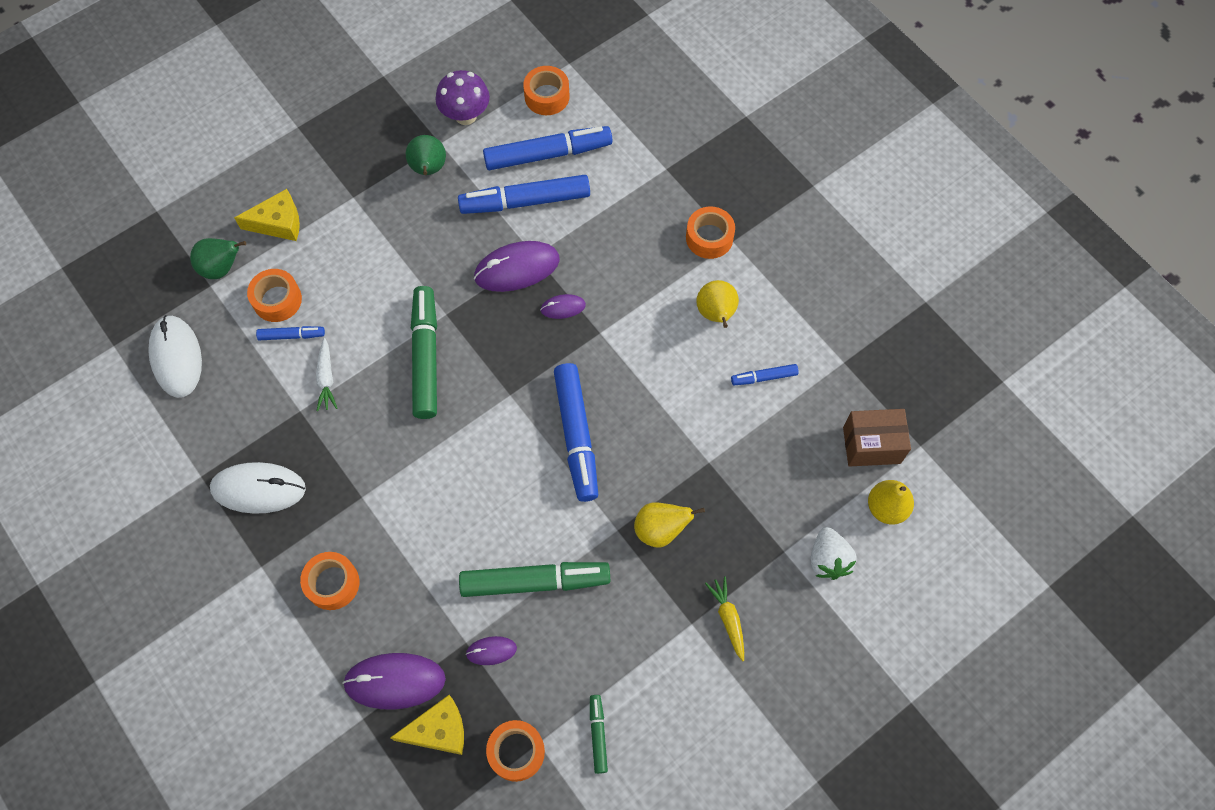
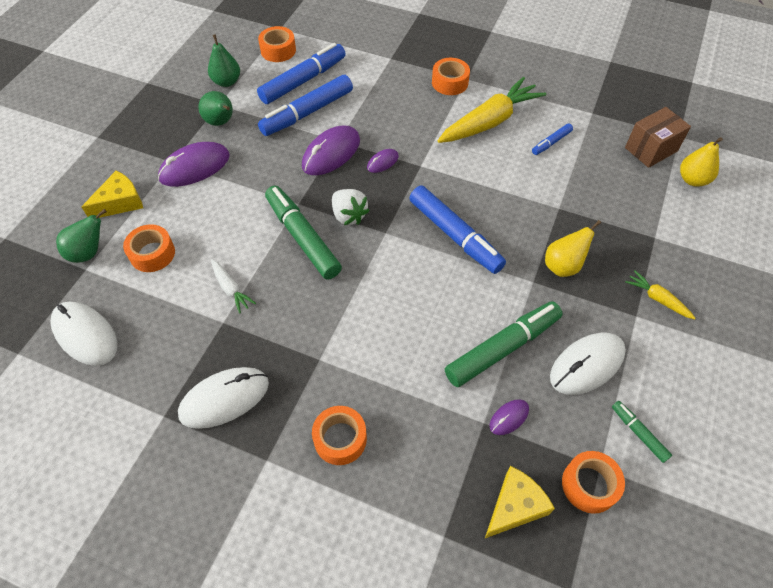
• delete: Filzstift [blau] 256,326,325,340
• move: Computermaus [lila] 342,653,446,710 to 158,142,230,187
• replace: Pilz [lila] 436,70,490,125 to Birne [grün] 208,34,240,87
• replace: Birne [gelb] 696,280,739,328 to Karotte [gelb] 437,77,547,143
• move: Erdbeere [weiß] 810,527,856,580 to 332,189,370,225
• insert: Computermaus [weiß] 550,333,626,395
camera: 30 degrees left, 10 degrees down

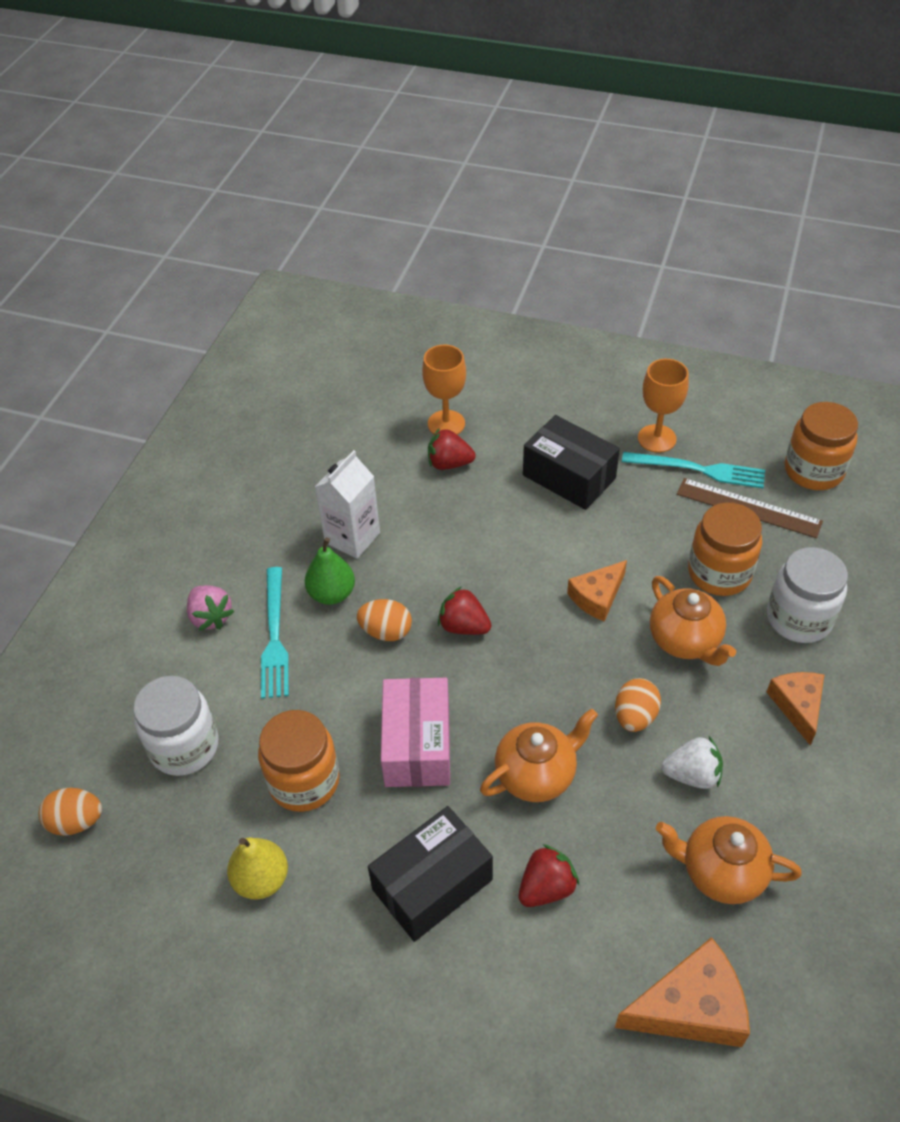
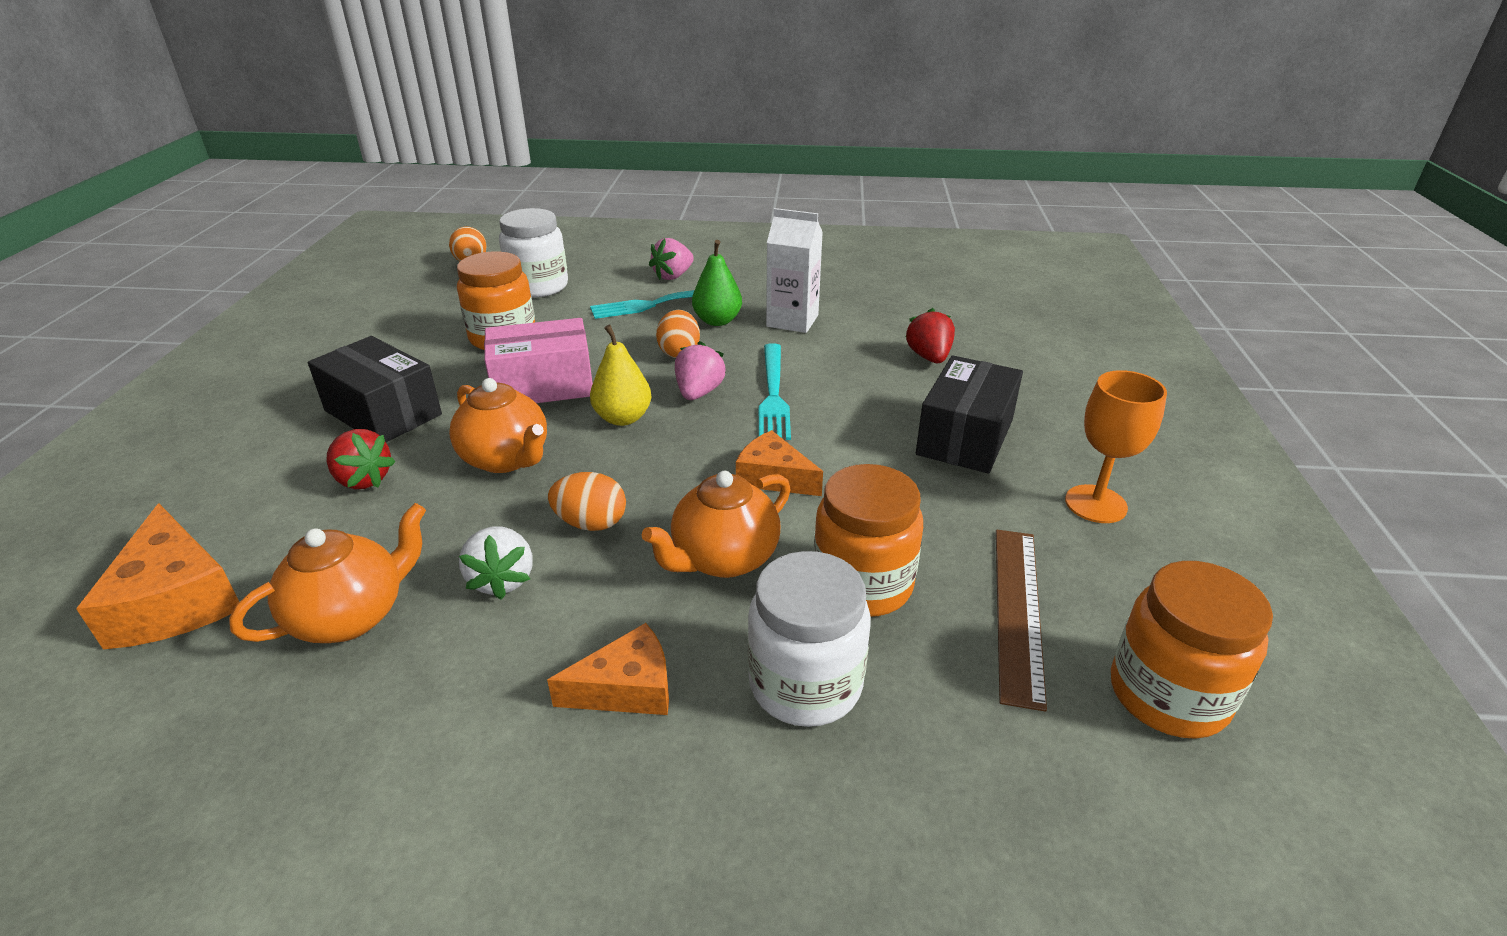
• move: Birne [gelb] 227,837,288,899 to 590,325,651,426
• delete: Kelch [orange] 422,345,466,435
• recolor: Erdbeere [rot] 438,586,491,635 to Erdbeere [rosa] 675,341,726,400
• move: Gabel [türkis] 622,452,765,488 to 759,343,791,440
• rotate: Teekanne [orange] 656,816,802,904 = 229,503,426,643 45 degrees clockwise
camera: 75 degrees right, 15 degrees down

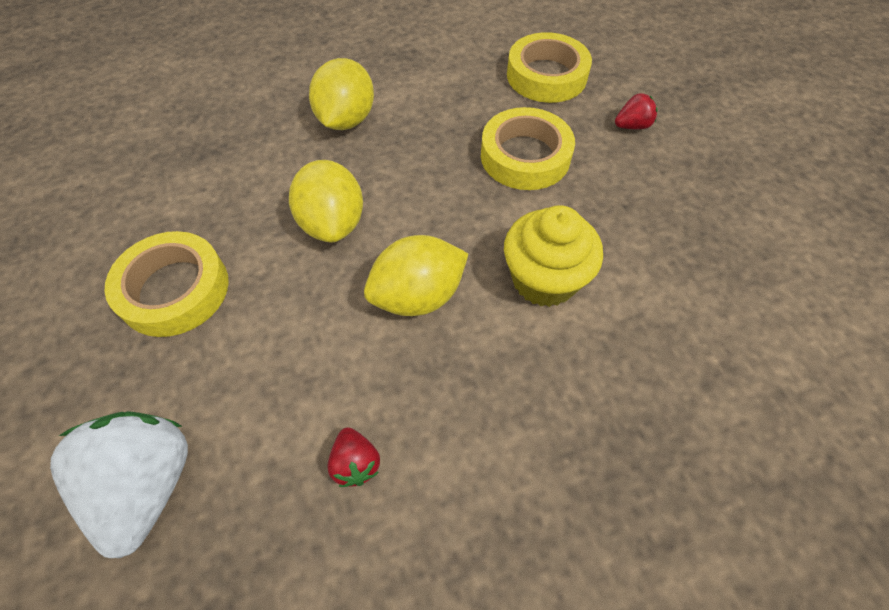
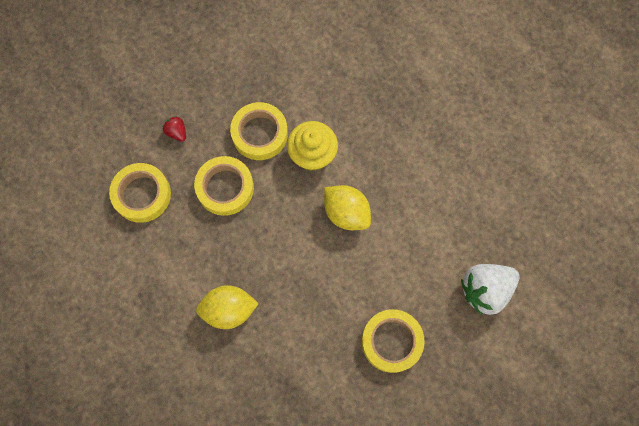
• delete: Zitrone [gelb] 289,160,363,242
• delete: Erdbeere [rot] 327,427,380,487
• insert: Klebeband [gelb] 230,102,288,160
camera: 110 degrees left, 15 degrees up

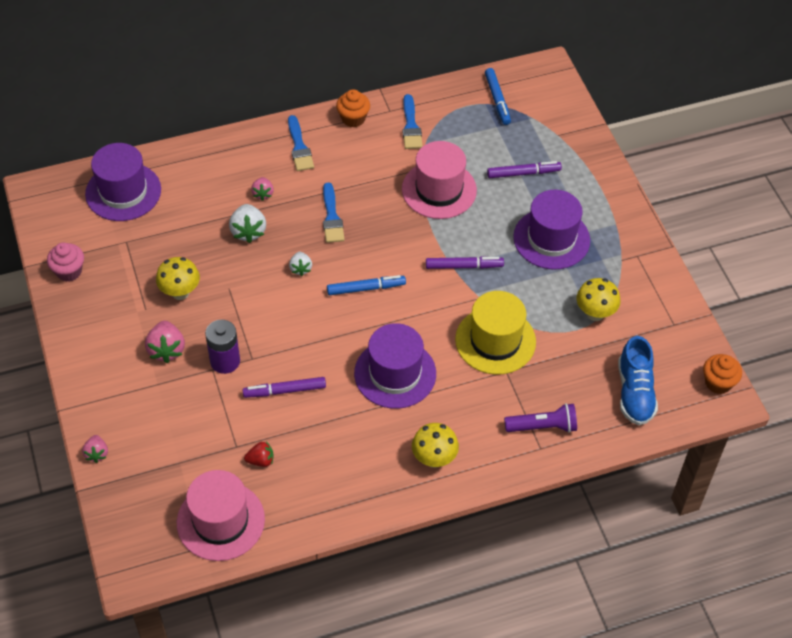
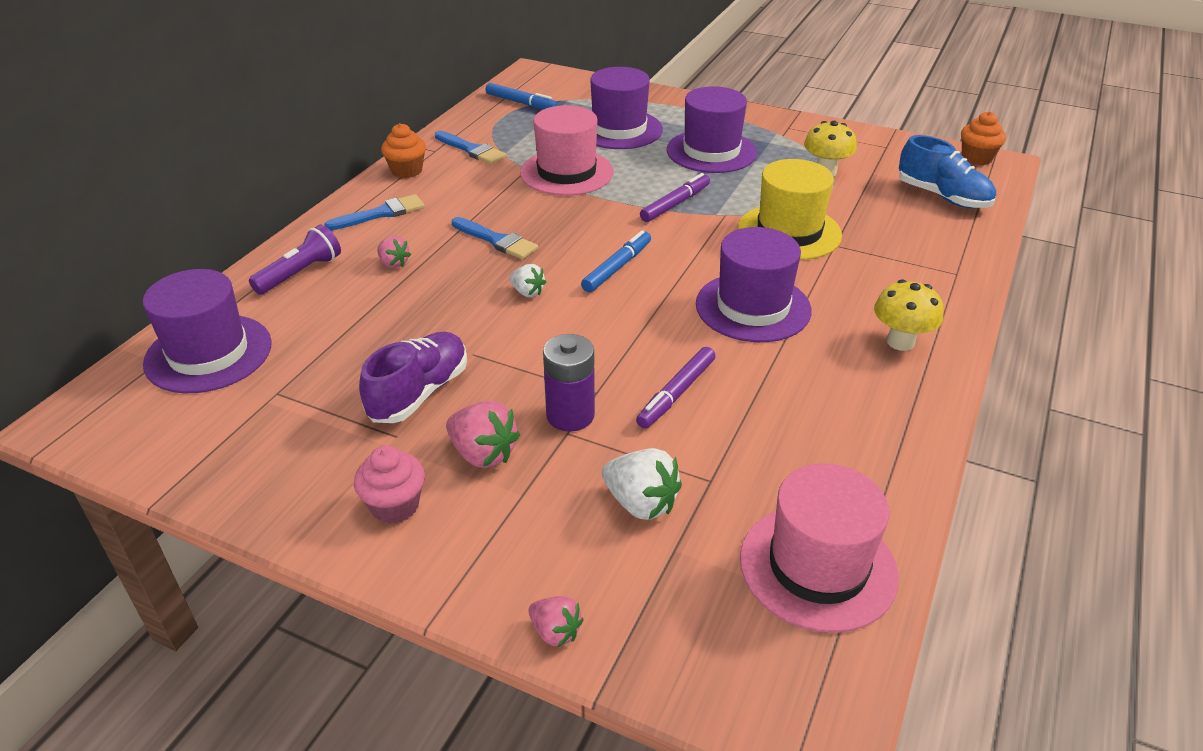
• move: Muffin [rosa] 47,243,84,282 to 354,446,425,524
• replace: Pilz [gelb] 156,257,200,300 to Schuh [lila] 359,332,467,423
• move: Erdbeere [weiß] 229,204,266,243 to 602,448,682,520
• delete: Erdbeere [rot] 244,442,274,467
• rotate: Pinsel [blau] 288,115,314,171 = 324,194,425,230 60 degrees counterclockwise
• replace: Filzstift [lila] 487,161,562,178 to Hut [lila] 590,67,663,149
• move: Taschenlampe [lila] 504,403,577,433 to 249,225,341,295
camera: 45 degrees left, 15 degrees down

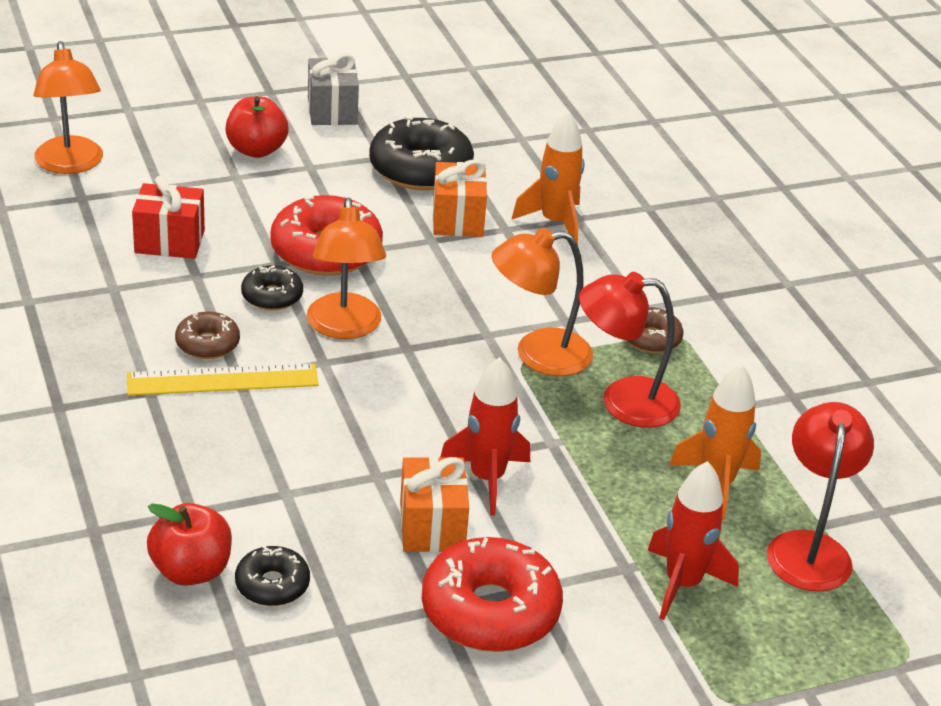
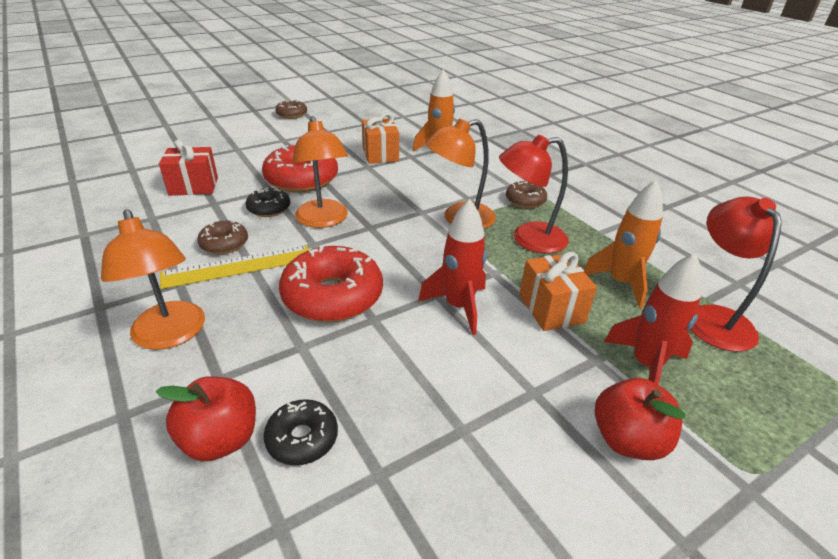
• move: Lampe [orange] 33,41,103,174 to 101,209,205,350
• move: Apfel [rot] 225,96,288,158 to 595,378,686,460
• replace: Geschenk [grau] 308,53,359,125 to Donut [braun] 275,100,307,119
• delete: Donut [schwarz] 369,116,474,190
• move: Geschenk [orange] 400,456,469,552 to 519,252,597,331
• move: Donut [rot] 422,537,563,652 to 279,246,383,322
camera: 10 degrees left, 0 degrees up

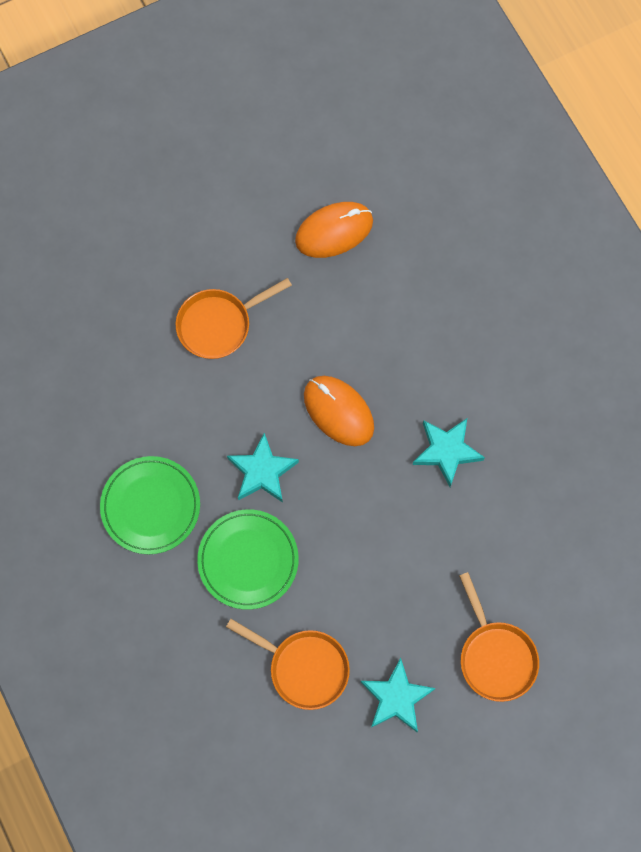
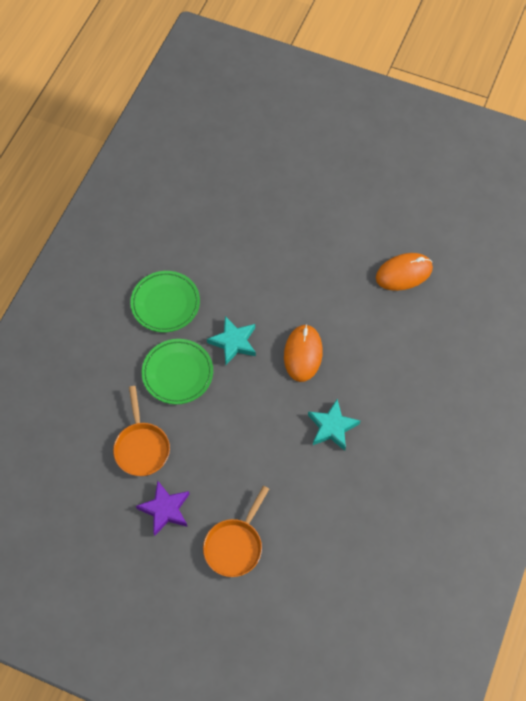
• delete: Pfanne [orange] 175,278,292,359
• rotate: Computermaus [orange] 295,202,373,258 = 376,253,433,291 45 degrees counterclockwise
• recolor: Stern [türkis] 361,658,436,732 to Stern [lila] 136,481,189,536
camera: 50 degrees right, 10 degrees down

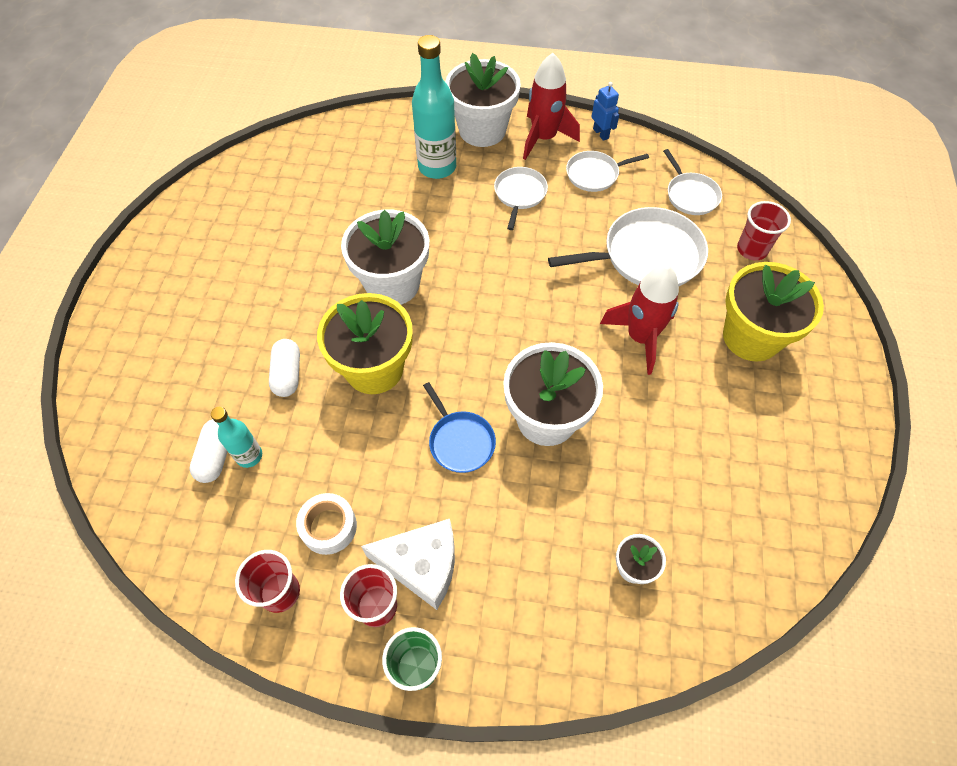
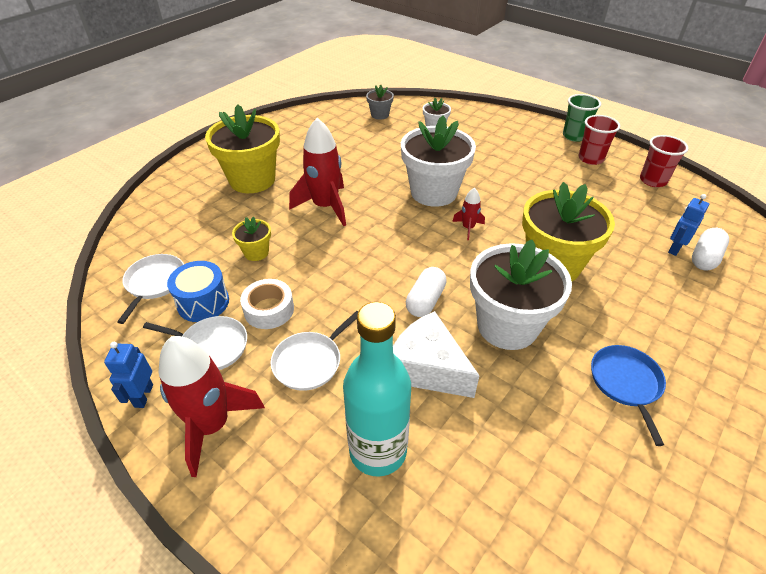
• replace: Flasche [türkis] 211,407,262,468 to Roboter [blau] 668,194,709,256
• move: Kapsel [weiß] 269,339,300,397 to 406,267,447,317
• move: Klebeband [weiß] 296,493,357,555 to 240,279,294,329
• move: Käse [weiß] 361,519,455,610 to 393,311,480,398
• move: Pfanne [blau] 423,382,496,473 to 591,345,666,446
• delete: Blumentopf [weiß] 445,53,521,147
• replace: Pfanne [weiß] 548,207,708,286 to Blumentopf [gelb] 232,216,271,261
• delete: Becher [rot] 737,201,791,261
• insert: Trommel [blau] 167,261,229,322
• insert: Blumentopf [grau] 366,85,394,120
• insert: Rakete [rot] 452,188,485,240
camera: 150 degrees left, 15 degrees down

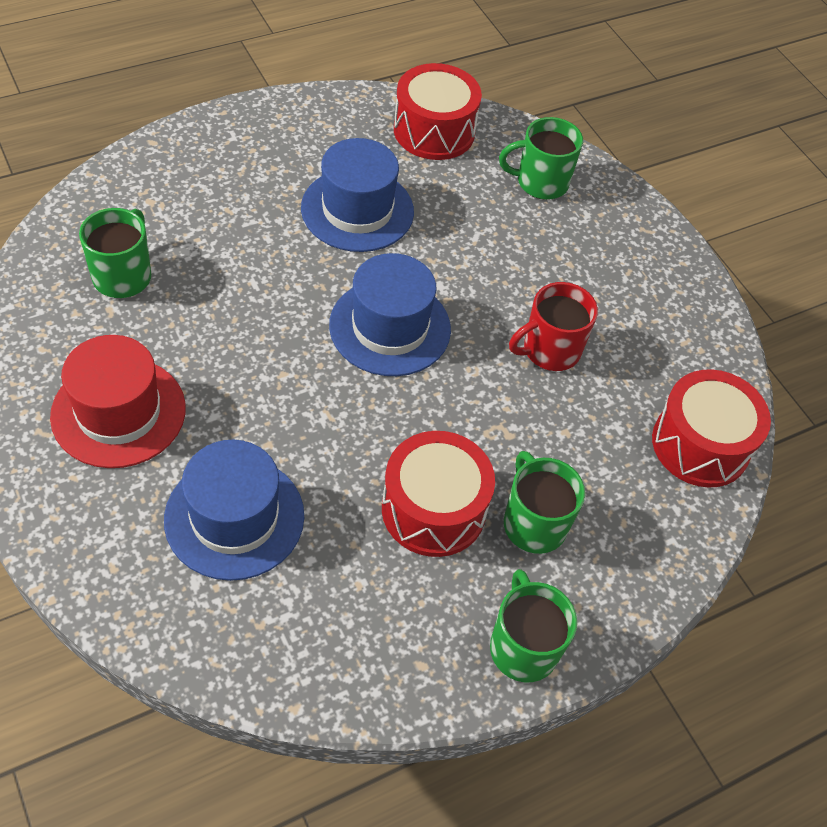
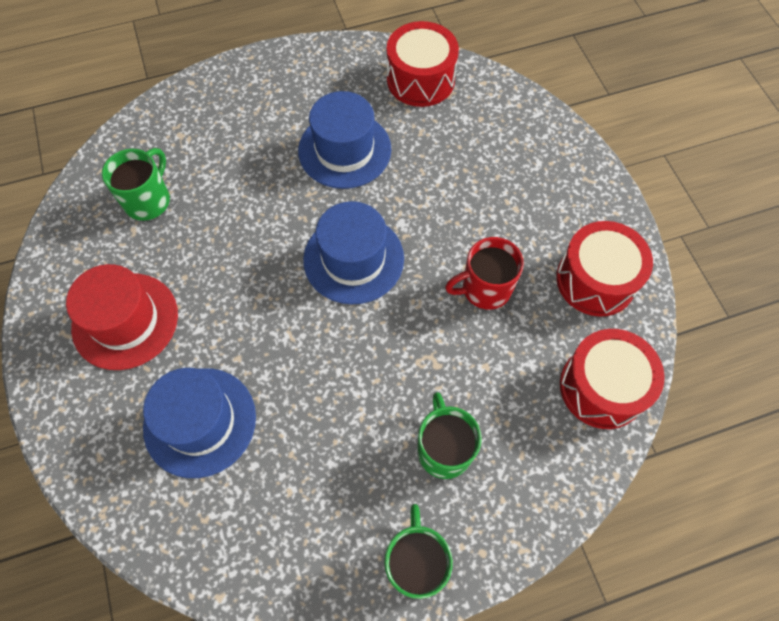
• move: Trommel [rot] 382,431,495,557 to 556,221,653,317
• delete: Tasse [grün] 499,117,583,200
camera: 15 degrees right, 10 degrees up

